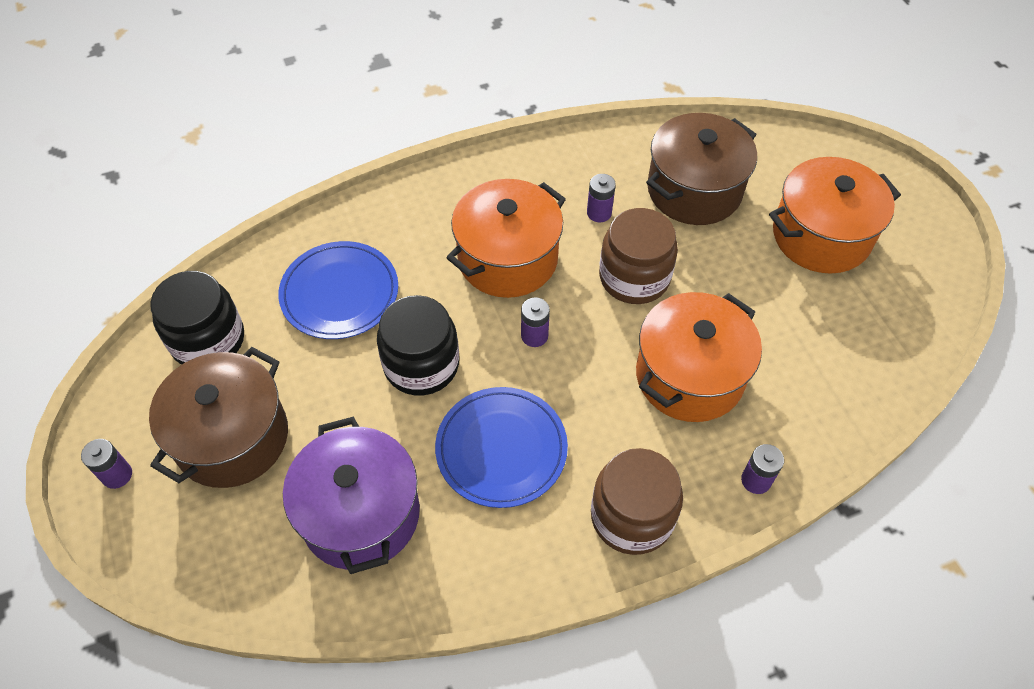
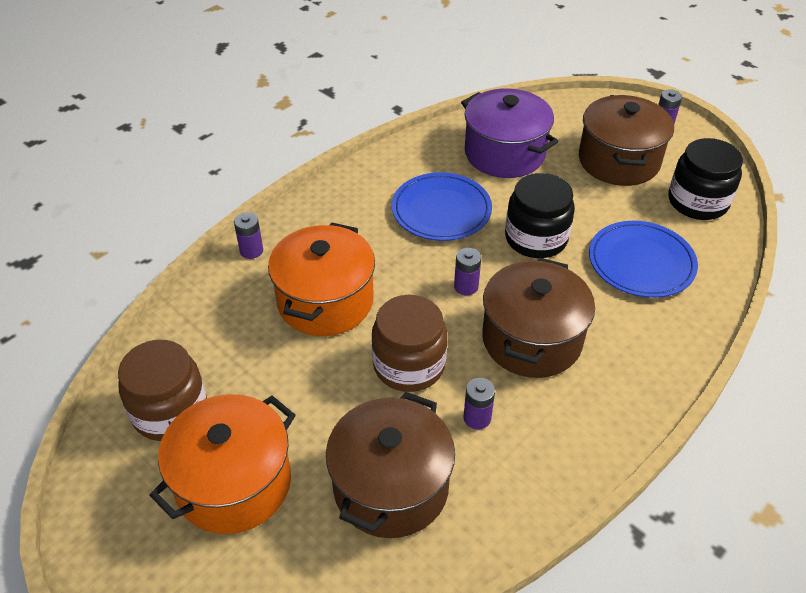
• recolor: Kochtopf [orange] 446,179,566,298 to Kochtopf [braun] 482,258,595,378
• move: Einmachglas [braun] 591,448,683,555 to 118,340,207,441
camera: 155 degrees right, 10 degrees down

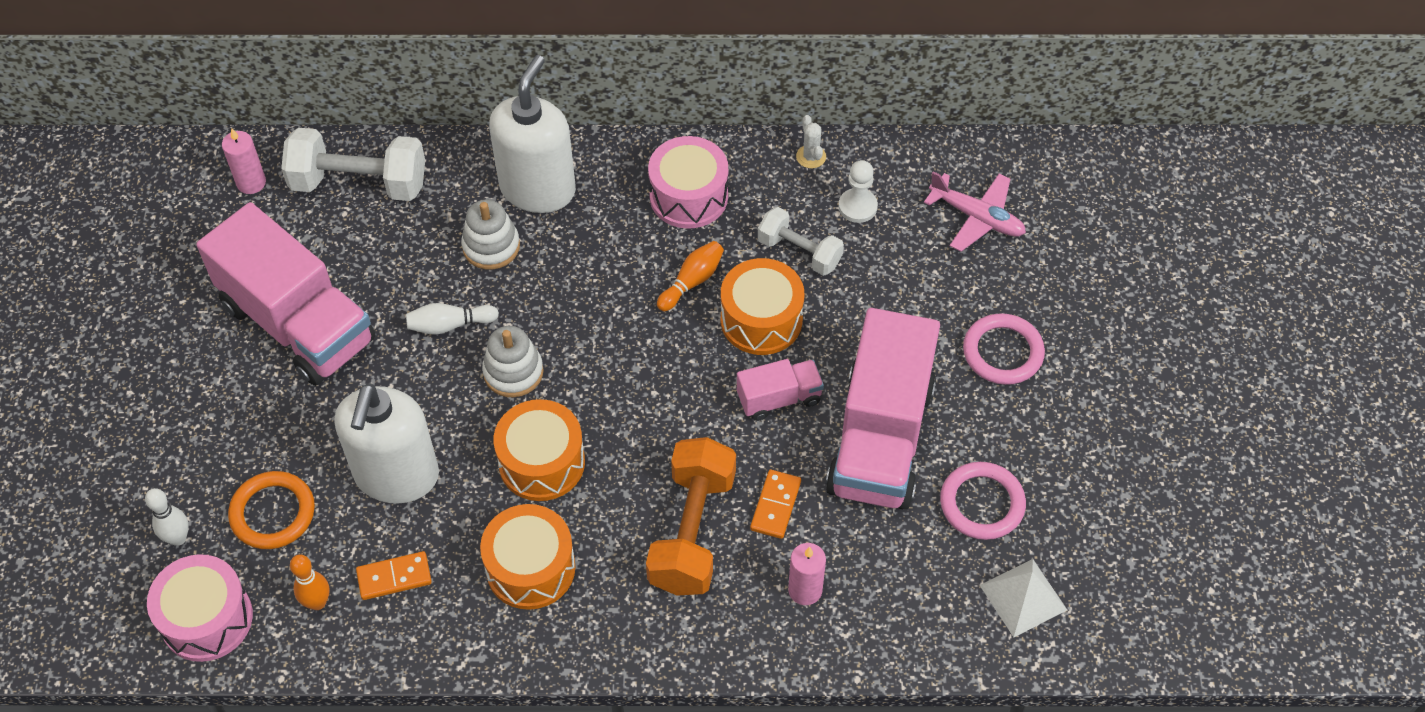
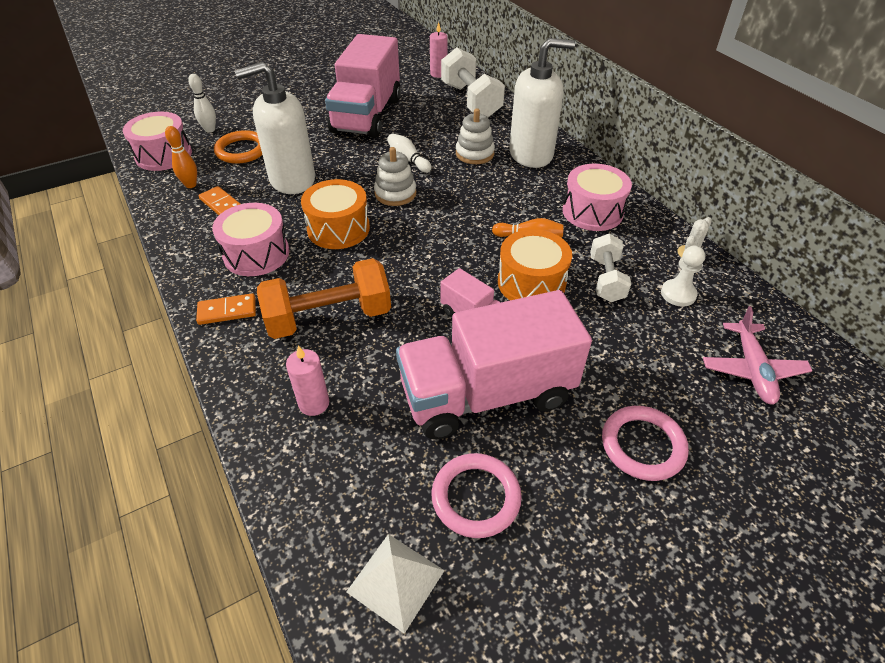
• recolor: Trommel [orange] 480,504,576,610 to Trommel [rosa] 212,203,289,276
• move: Dominostein [orange] 750,470,801,539 to 196,293,256,325
camera: 60 degrees right, 10 degrees down

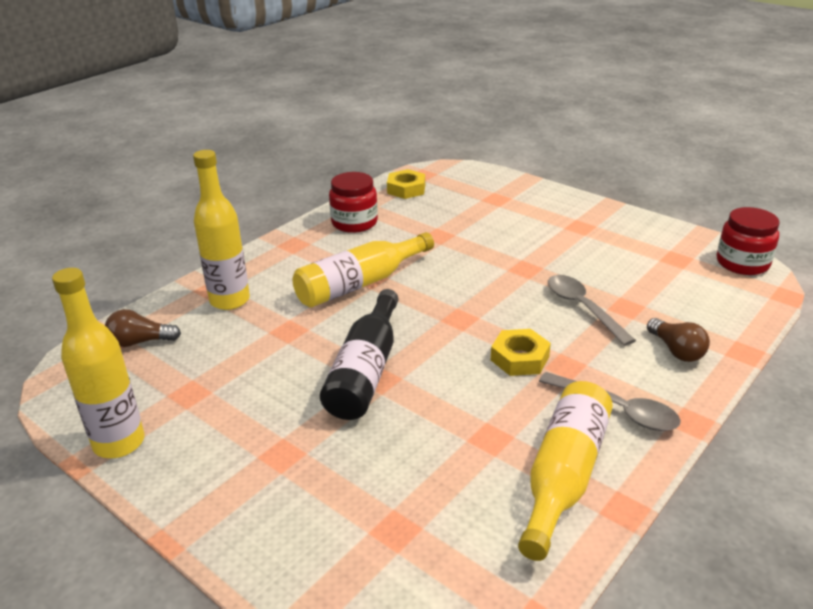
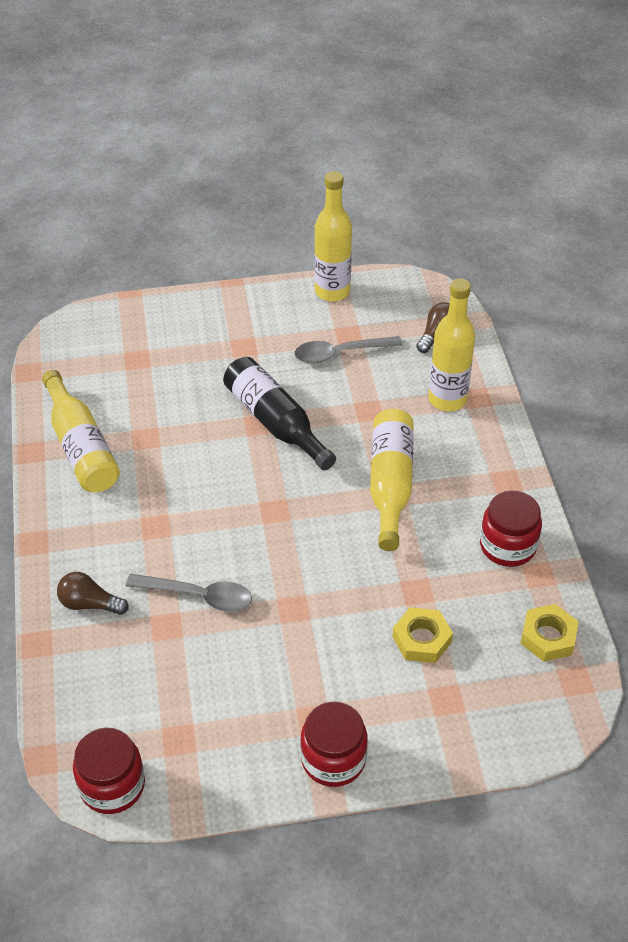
• move: Sechskantmutter [gelb] 491,329,551,376 to 392,607,453,663
• move: Löffel [grau] 539,372,681,431 to 294,336,402,364
• insert: Einmachglas [rot] 300,701,368,787
camera: 130 degrees right, 15 degrees up

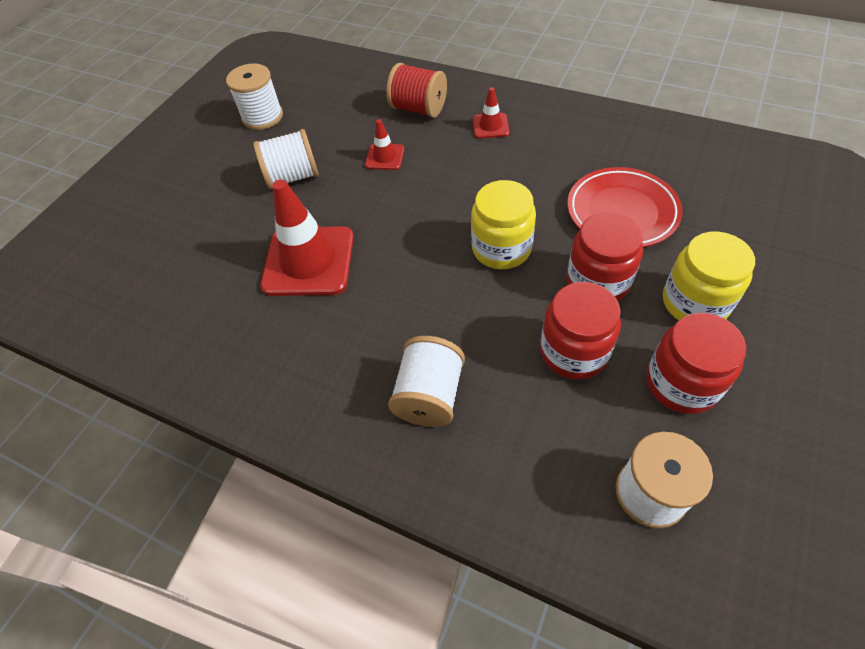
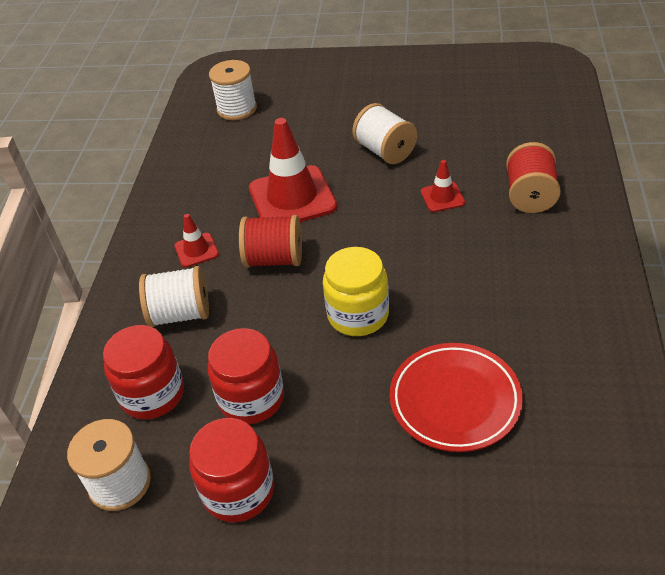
• move: Garnrolle [weiß] 226,63,283,130 to 209,60,257,120
• move: Leitkegel [rot] 473,87,510,139 to 174,214,219,267
• move: Einmachglas [rot] 567,212,643,301 to 103,325,184,420
• delete: Einmachglas [gelb] 663,231,755,320
• insert: Garnrolle [rot] 239,215,302,268
camera: 70 degrees right, 10 degrees down

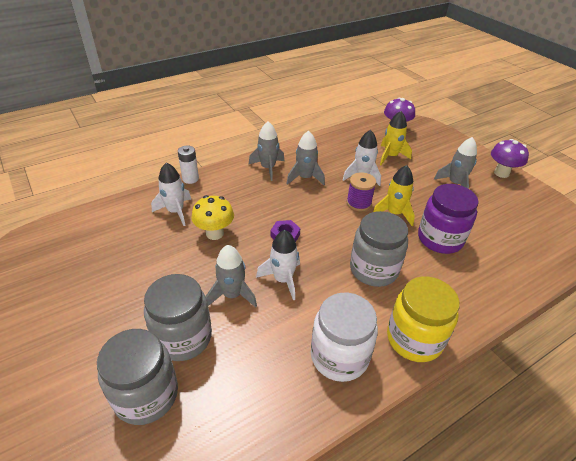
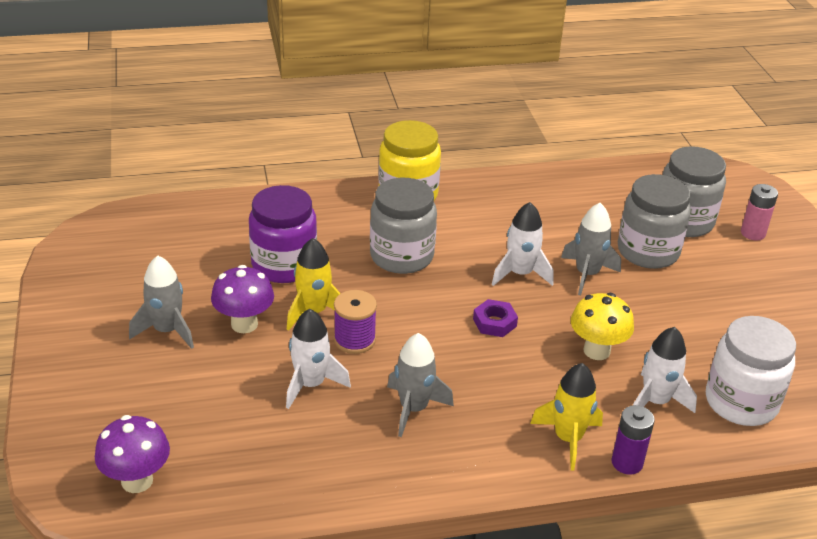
• recolor: Batterie [weiß] 178,145,199,184 to Batterie [lila] 611,405,655,475
• delete: Rakete [grau] 249,121,284,181
• move: Einmachglas [weiß] 311,293,378,382 to 706,316,796,426
• move: Rakete [gelb] 380,111,412,165 to 530,363,603,471
• move: Pilz [lila] 491,139,529,178 to 211,265,274,333
• insert: Batterie [rosa] 741,184,778,241
camera: 160 degrees left, 5 degrees down

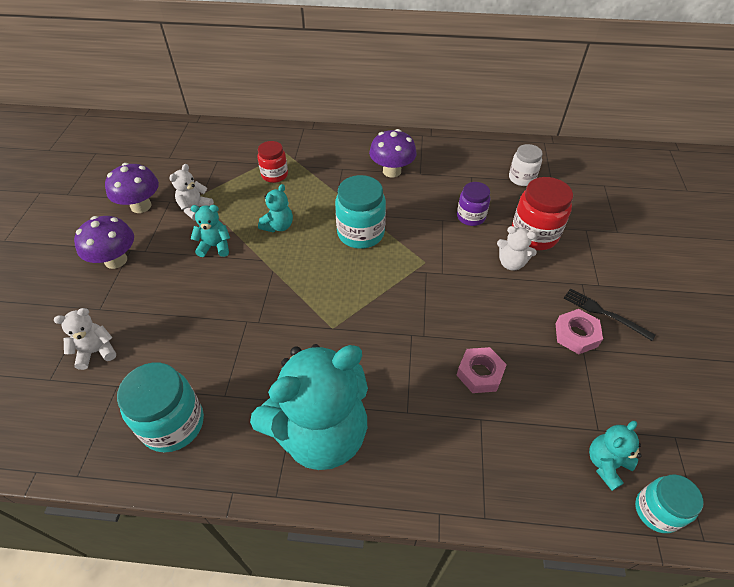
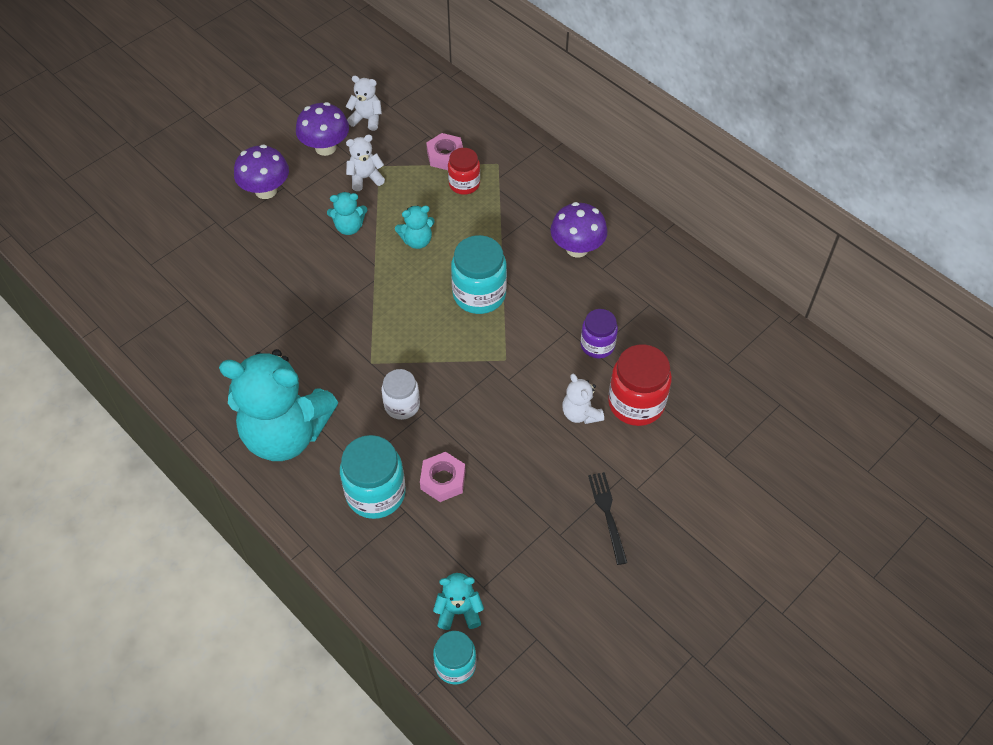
• move: Teddybär [weiß] 54,308,116,370 to 346,76,382,131
• move: Einmachglas [türkis] 117,363,204,453 to 340,435,406,519
• rotate: Teddybär [türkis] 191,205,230,257 = 327,192,368,235 135 degrees clockwise
• move: Einmachglas [weiß] 509,144,543,186 to 382,369,420,420
• move: Sechskantmutter [rosa] 556,309,603,354 to 426,133,463,170
camera: 40 degrees right, 5 degrees up

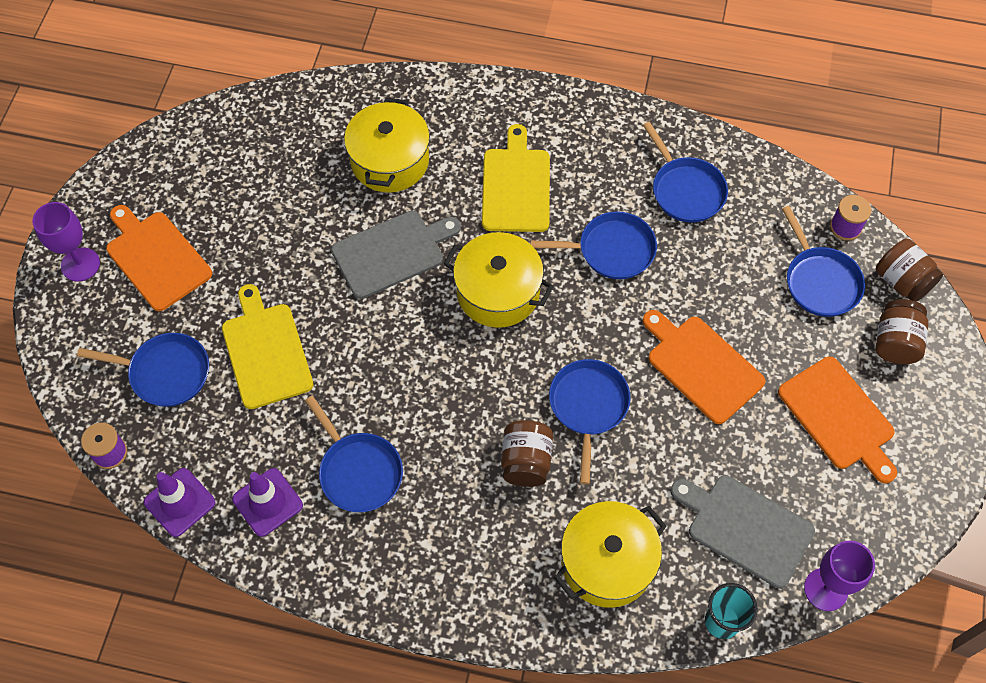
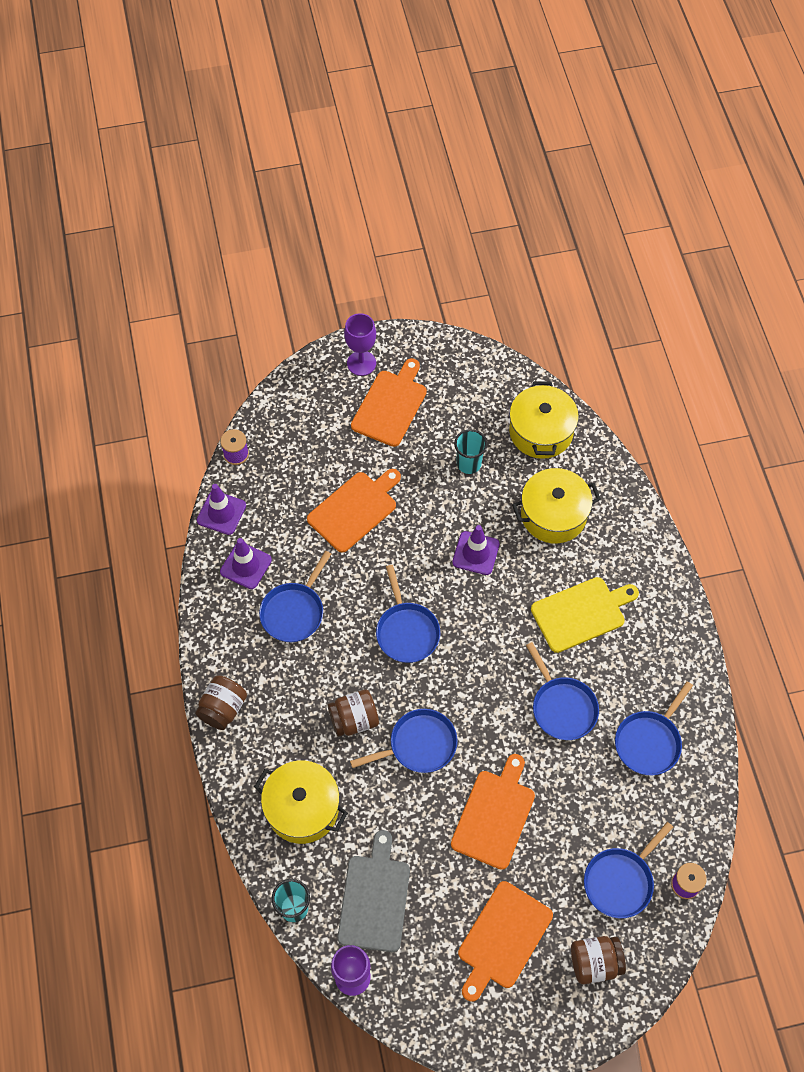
• move: Pfanne [blau] 77,333,209,407 to 376,565,440,663
• recolor: Schneidebrett [gelb] 222,284,313,409 to Schneidebrett [orange] 307,469,401,553
• replace: Schneidebrett [grau] 331,211,461,299 to Leitkegel [lila] 452,525,500,575
• move: Kochtopf [gelb] 444,232,554,328 to 509,381,579,459
• move: Einmachglas [braun] 876,239,943,302 to 195,675,247,730
• insert: Becher [türkis] 454,429,487,474
camera: 65 degrees right, 0 degrees up

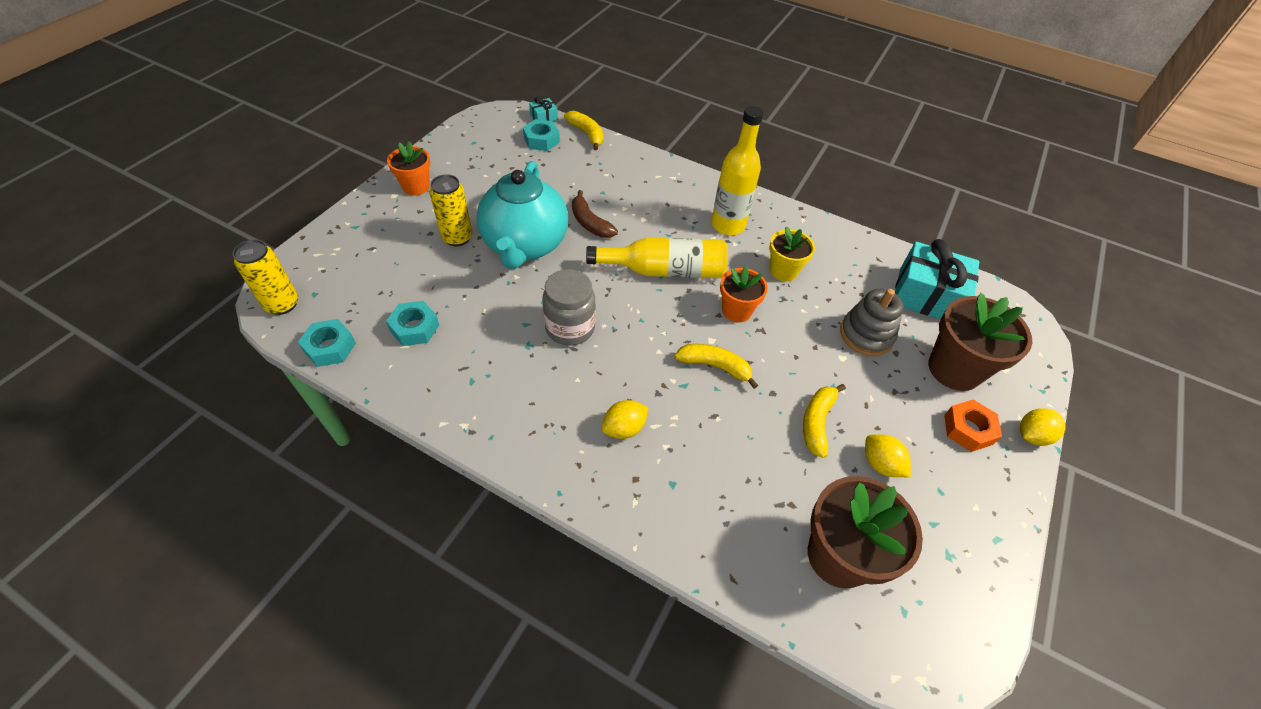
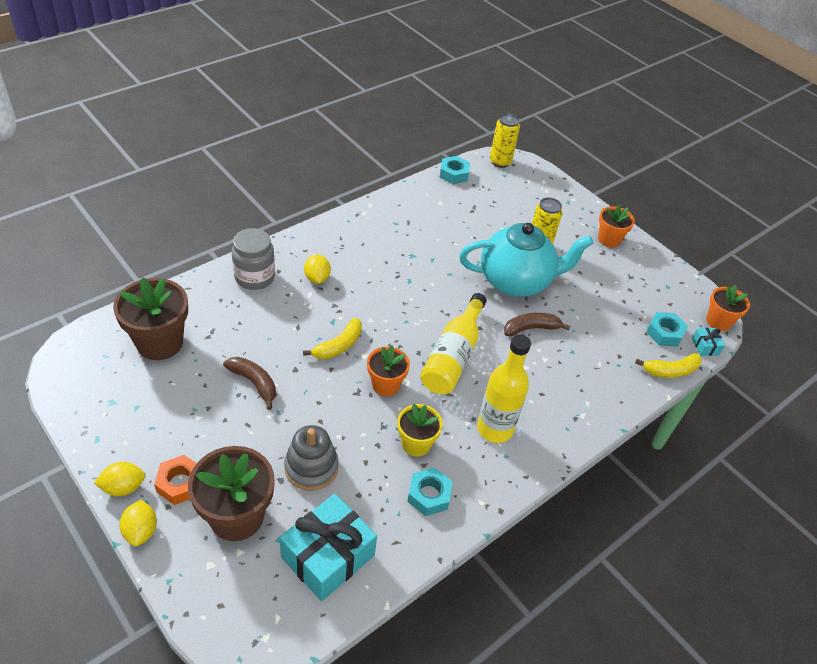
• move: Sechskantmutter [türkis] 386,301,439,346 to 407,467,453,516
• rotate: Teekanne [türkis] 476,161,568,269 = 459,223,593,297 150 degrees clockwise
• move: Einmachglas [grau] 542,269,596,346 to 231,228,275,290
• recolor: Banane [gelb] 803,384,846,458 to Banane [braun] 223,357,276,410
• move: Zitrone [gelb] 865,434,911,477 to 94,462,146,496
• insert: Blumentopf [orange] 706,285,750,331
camera: 110 degrees right, 5 degrees down

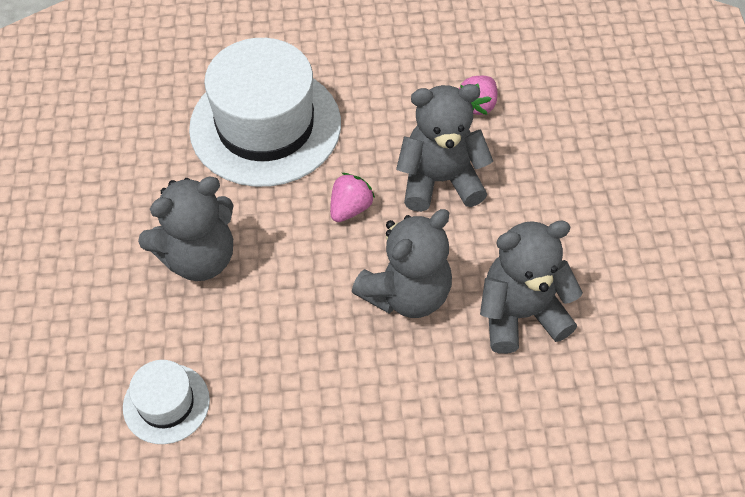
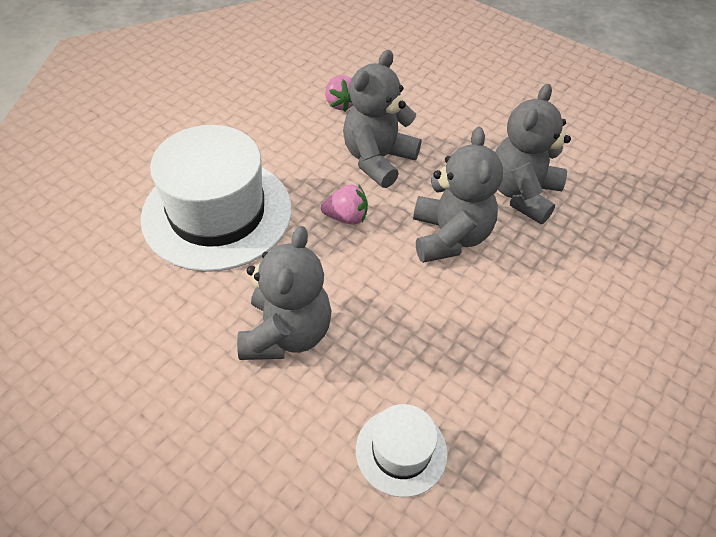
• rotate: Erdbeere [rosa] 330,173,375,222 = 321,184,368,225 105 degrees clockwise
camera: 50 degrees left, 5 degrees down

